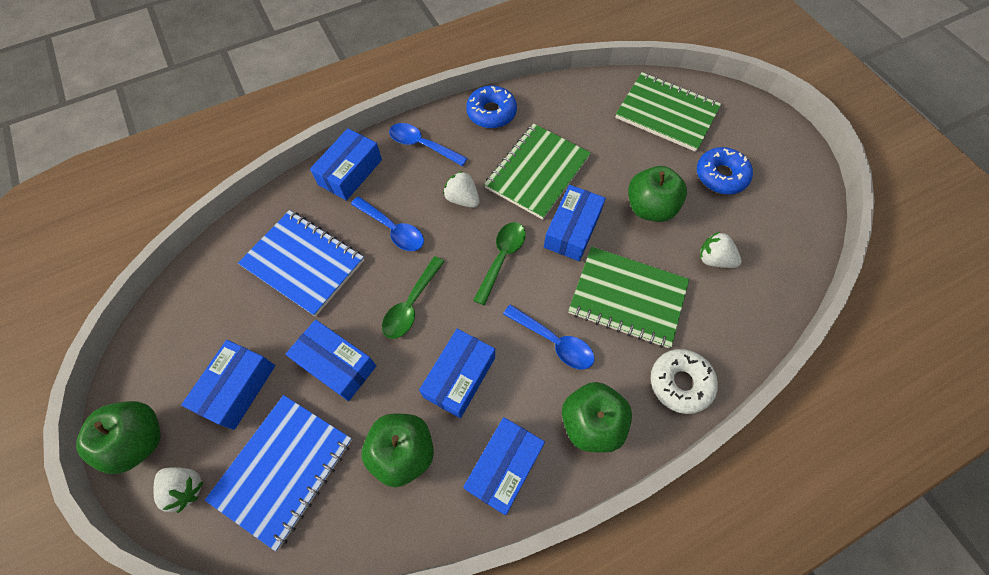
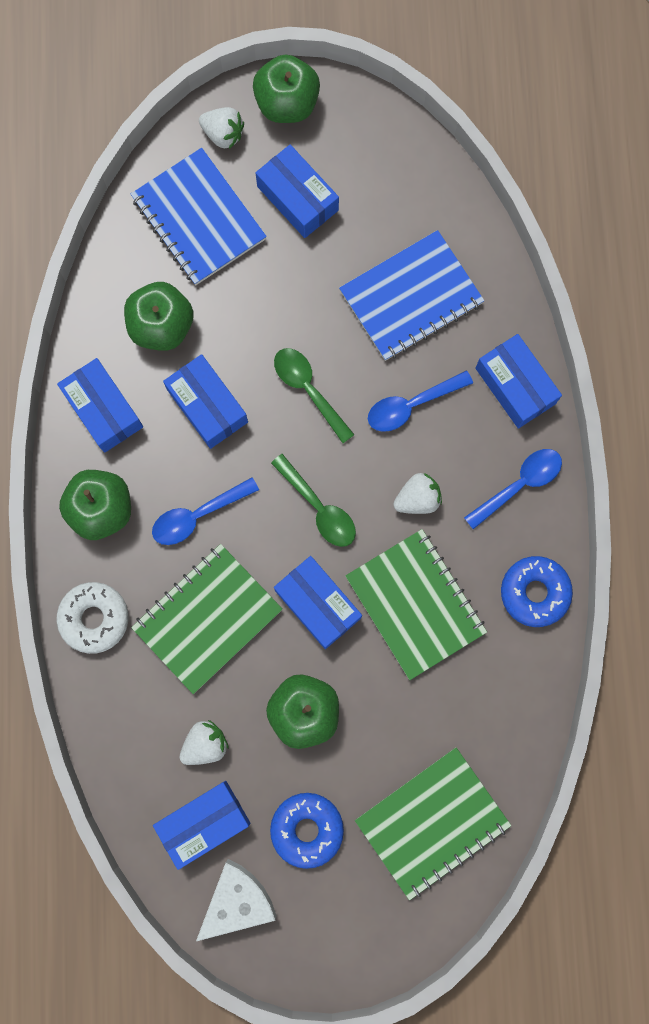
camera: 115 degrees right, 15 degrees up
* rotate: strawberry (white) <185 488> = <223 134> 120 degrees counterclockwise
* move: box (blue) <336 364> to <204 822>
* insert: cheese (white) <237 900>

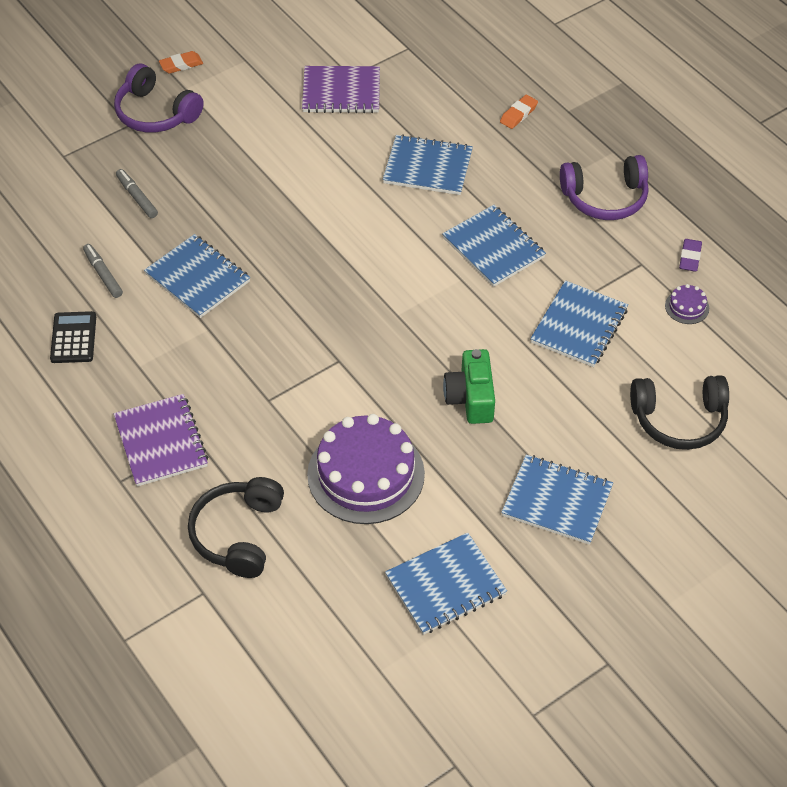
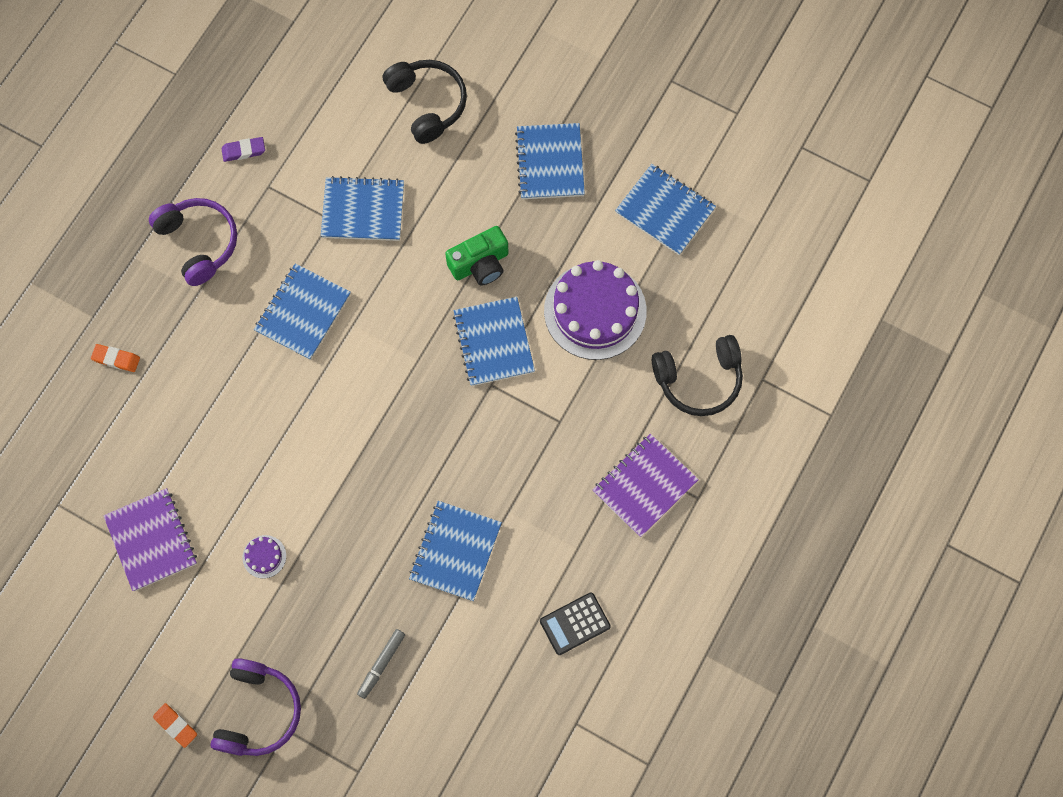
camera: 115 degrees left, 20 degrees up
* delete: marker (grey) <103 274>
* move: notebook (blue) <428 167> to <494 342>
* move: cake (purple) <687 307> to <264 556>

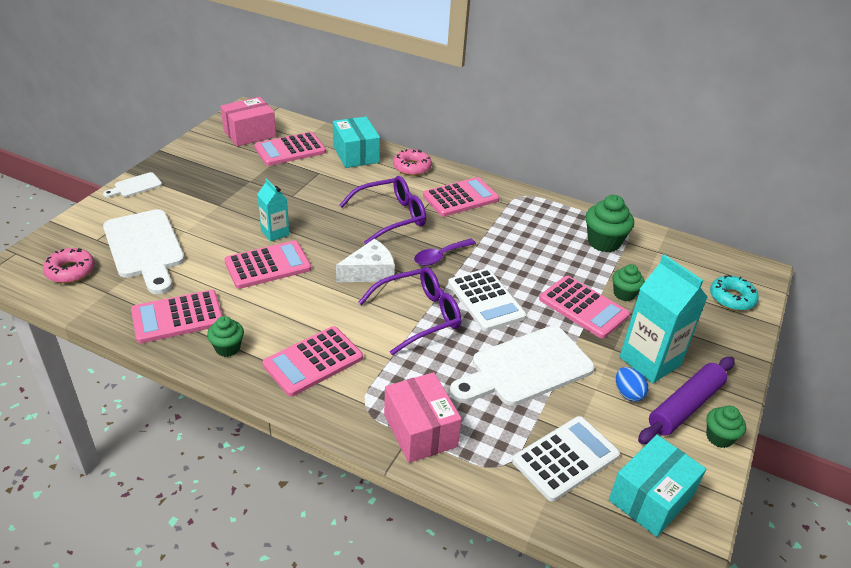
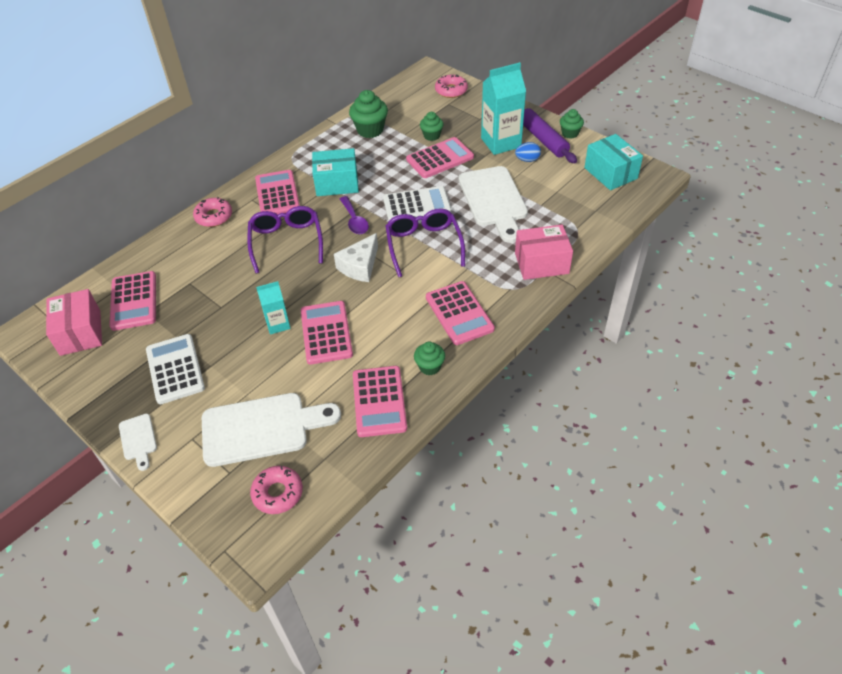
camera: 70 degrees left, 10 degrees up
* move: box (turquoise) <356 154> to <337 183>
* rotate: cheese (white) <370 272> = <360 266> 135 degrees counterclockwise
* move: calculator (white) <565 458> to <175 369>
* recolor: donut (turquoise) <732 298> to donut (pink) <451 90>

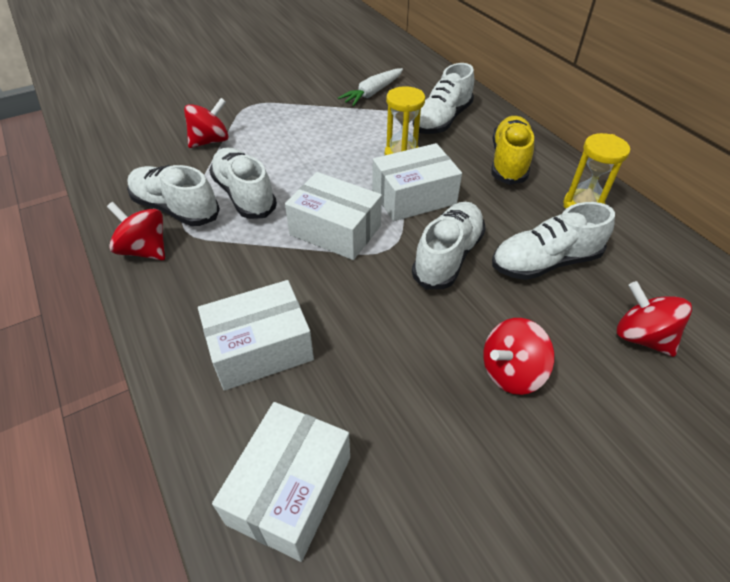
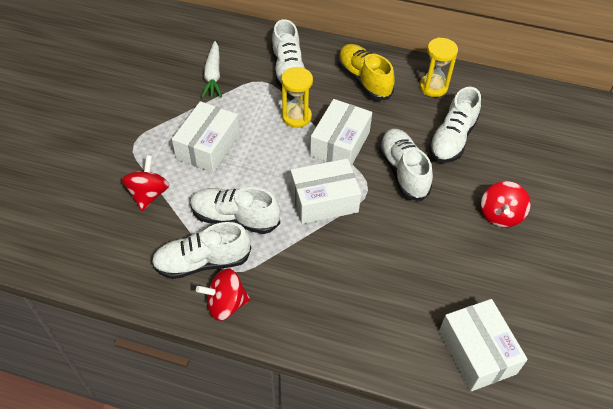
camera: 45 degrees left, 5 degrees up
* move: box (white) <260 348> to <208 146>
* delete: spinning top (red) <641 337>

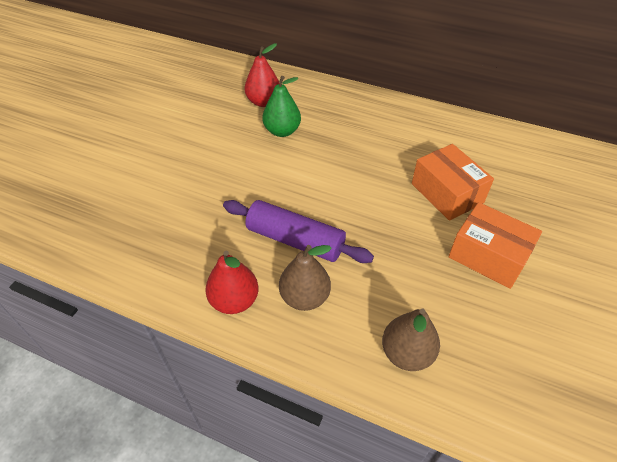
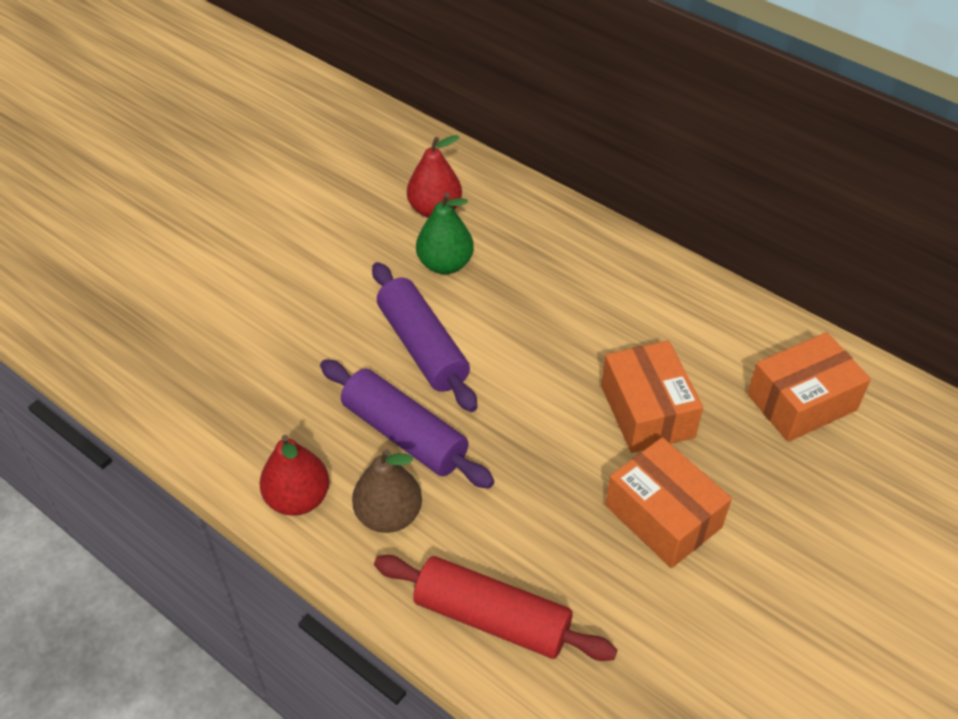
camera: 15 degrees right, 0 degrees up
* replace: pear (brown) <406 353> to rolling pin (red) <492 618>
* insert: rolling pin (purple) <422 347>
* insert: box (orange) <801 402>

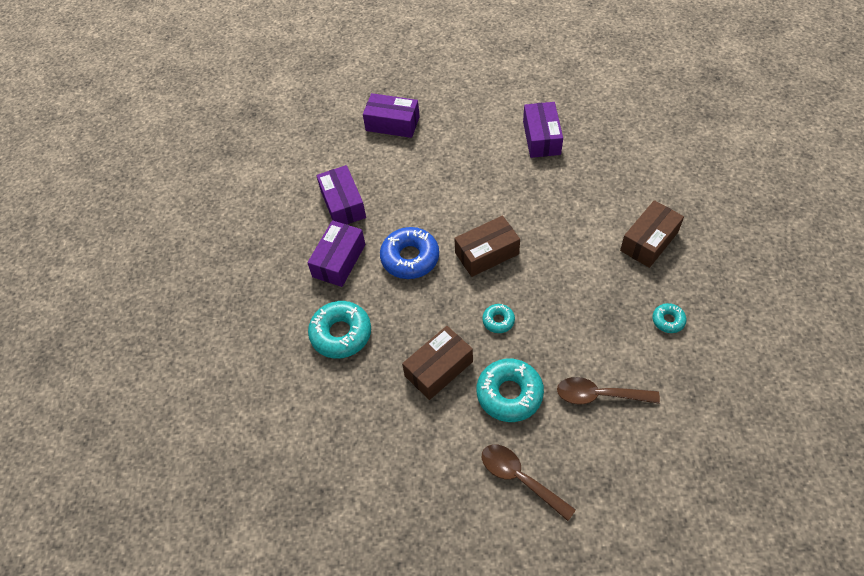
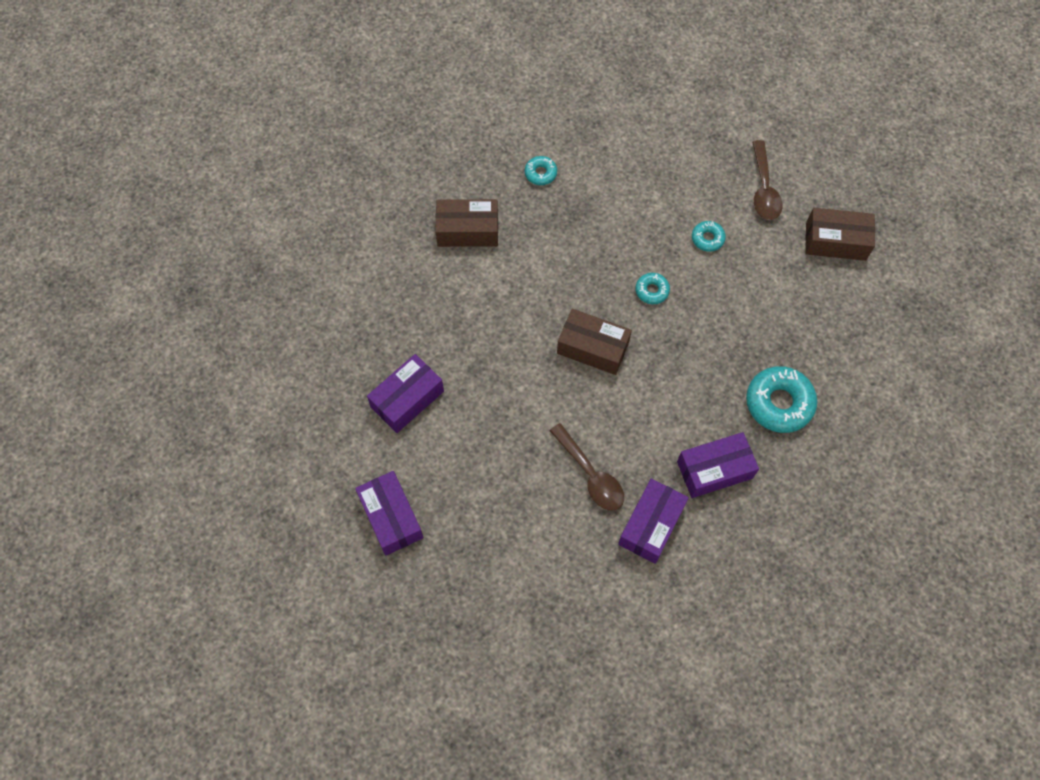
camera: 135 degrees left, 10 degrees up
* move: box (purple) <392 124> to <391 517>
* delete: donut (blue) <410 258>
* move: box (brown) <438 369> to <835 241>
* resize: donut (turquoise) <509 394> = <707 238> x0.52
* move: spoon (brown) <599 395> to <591 475>

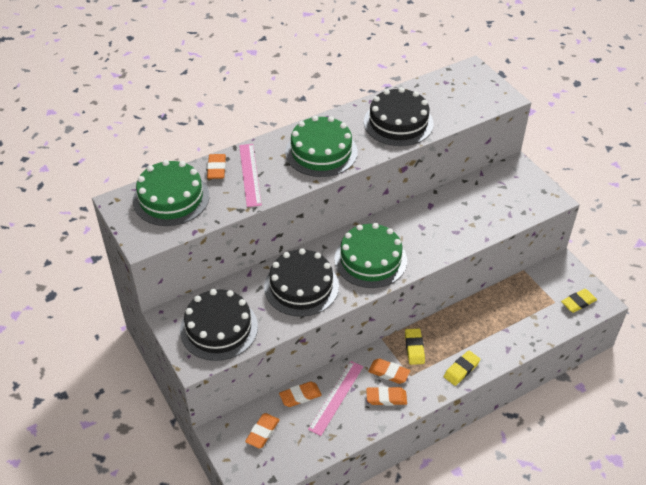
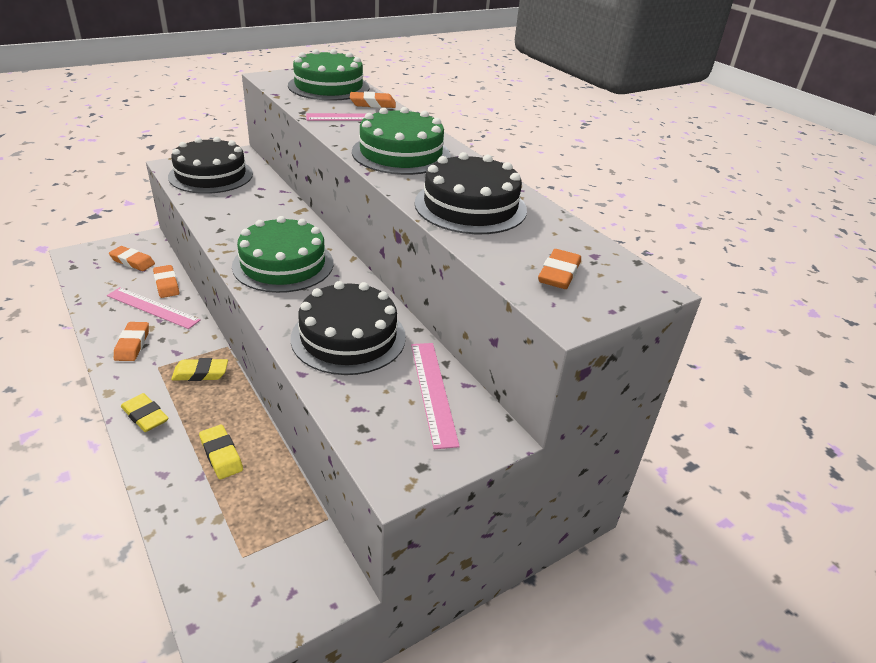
camera: 85 degrees right, 10 degrees down
* move: cake (black) <301 286> to <348 337>
* move: eraser (orange) <389 373> to <559 274>
* move: eraser (yellow) <578 302> to <221 455>
* insert: ruler (pink) <433 392>

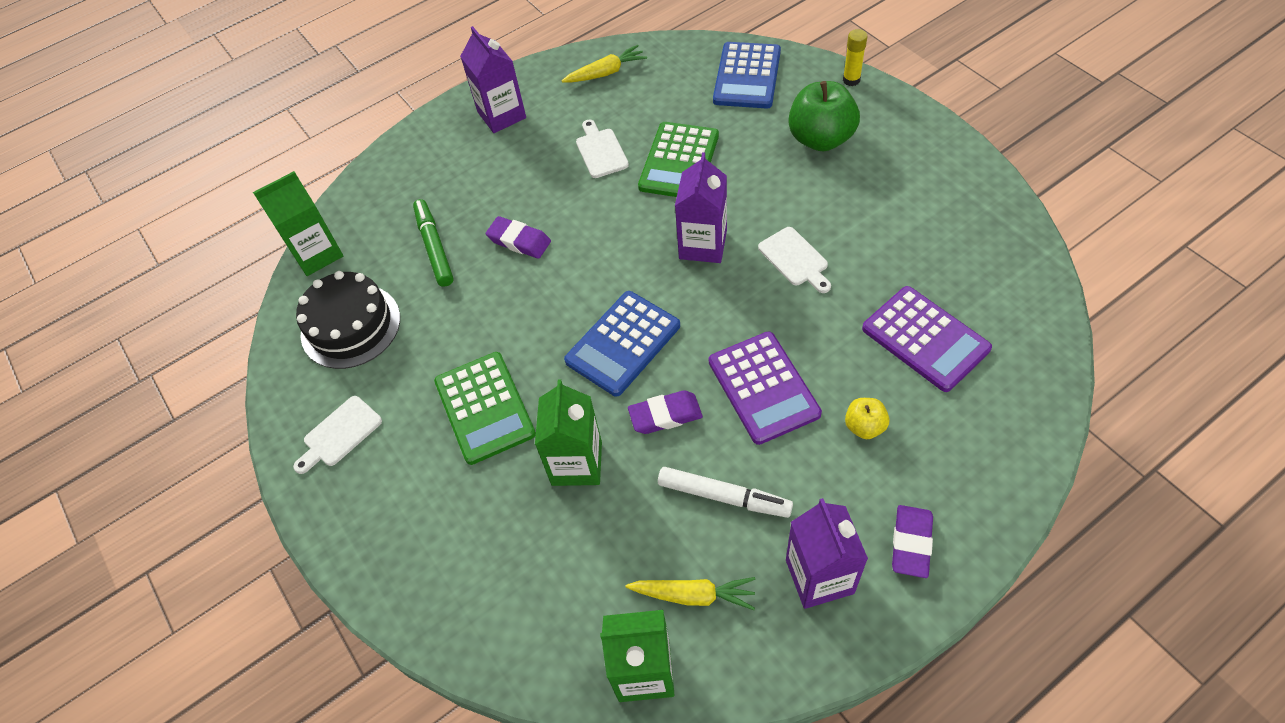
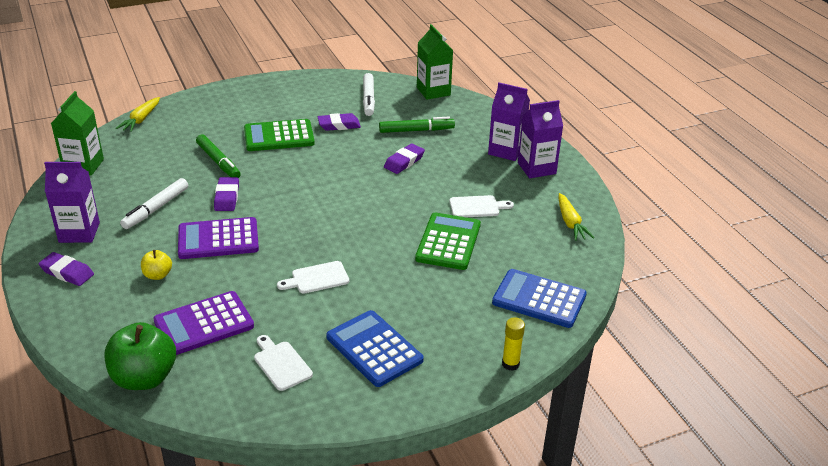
camera: 95 degrees right, 20 degrees down
* move: cutting board (white) <339 434> to <281 364>
* replace: cake (black) <350 326> to marker (white) <368 99>
* replace: carton (green) <577 463> to marker (green) <218 162>
* move: calculator (blue) <623 343> to <374 349>
* move: carrot (yellow) <693 595> to <141 119>
* rotate: calculator (green) <679 161> = <448 242> 75 degrees clockwise
* move: carton (purple) <703 245> to <506 151>
* move: apple (green) <821 139> to <144 378>
* insert: eraser (purple) <339 125>

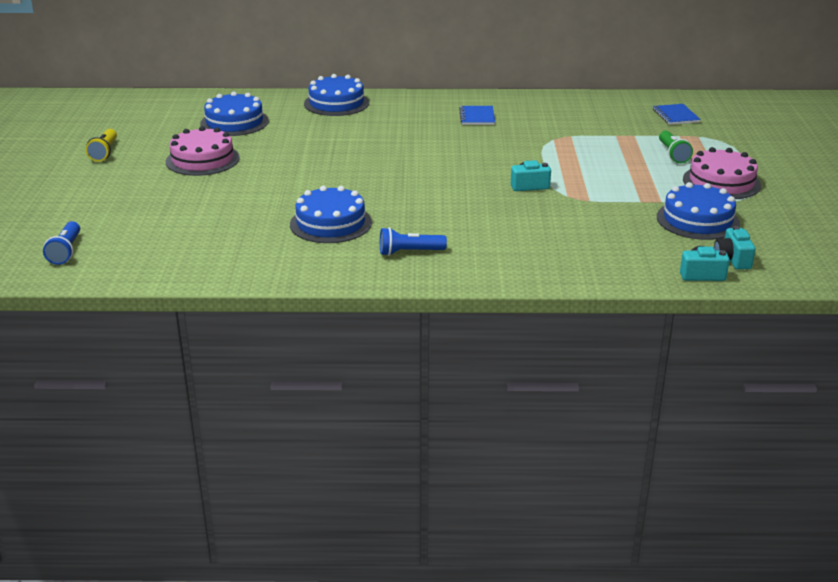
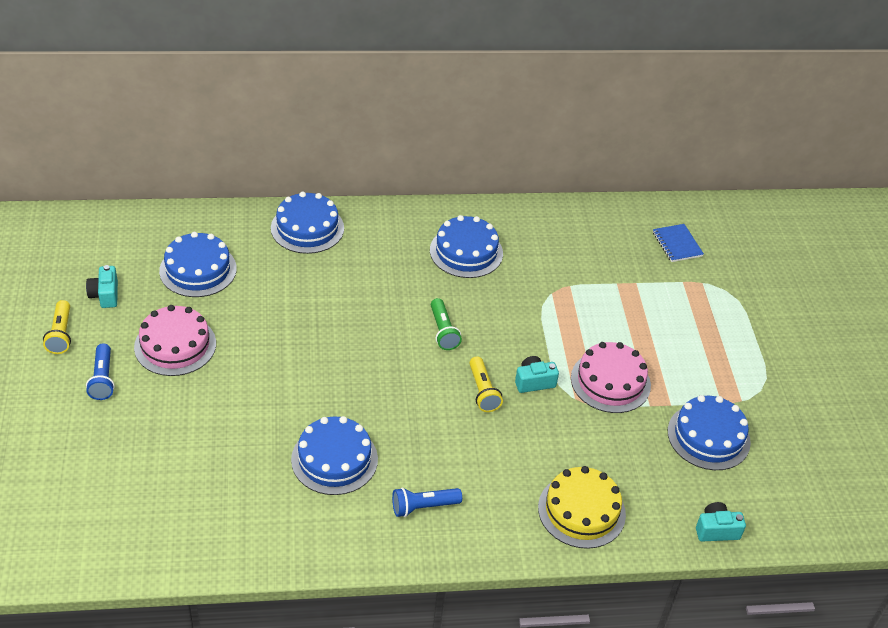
camera: 10 degrees left, 15 degrees up
* move: flashlight (blue) <66 251> to <103 379>
* replace: notebook (blue) <477 117> to cake (blue) <466 252>
* move: flashlight (green) <673 154> to <443 331>
* move: cake (pink) <721 182> to <610 381>
* move: camera (turquoise) <732 259> to <105 295>
* insert: flashlight (yellow) <483 391>
* insert: cake (yellow) <581 511>

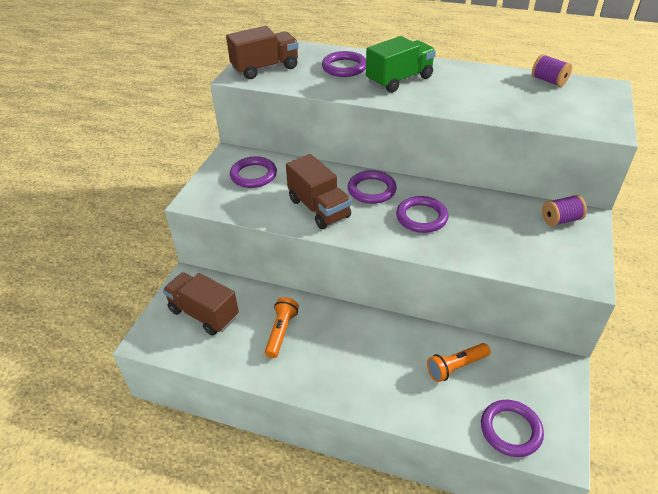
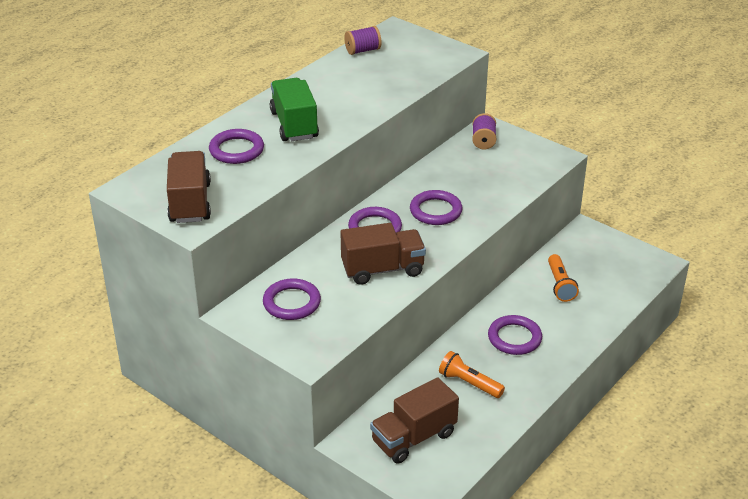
camera: 70 degrees left, 5 degrees down
* move: ring (purple) <510 430> to <514 338>

